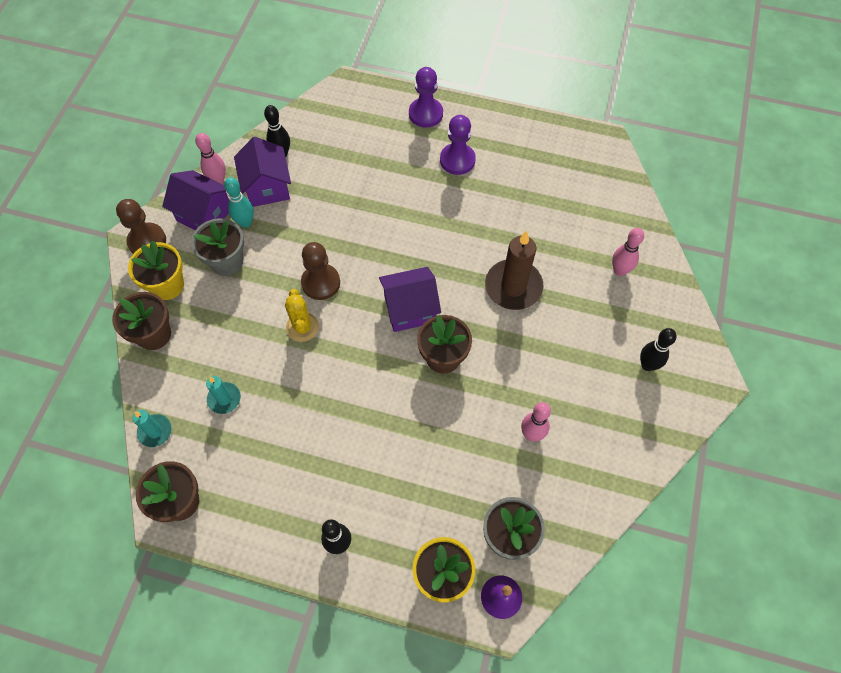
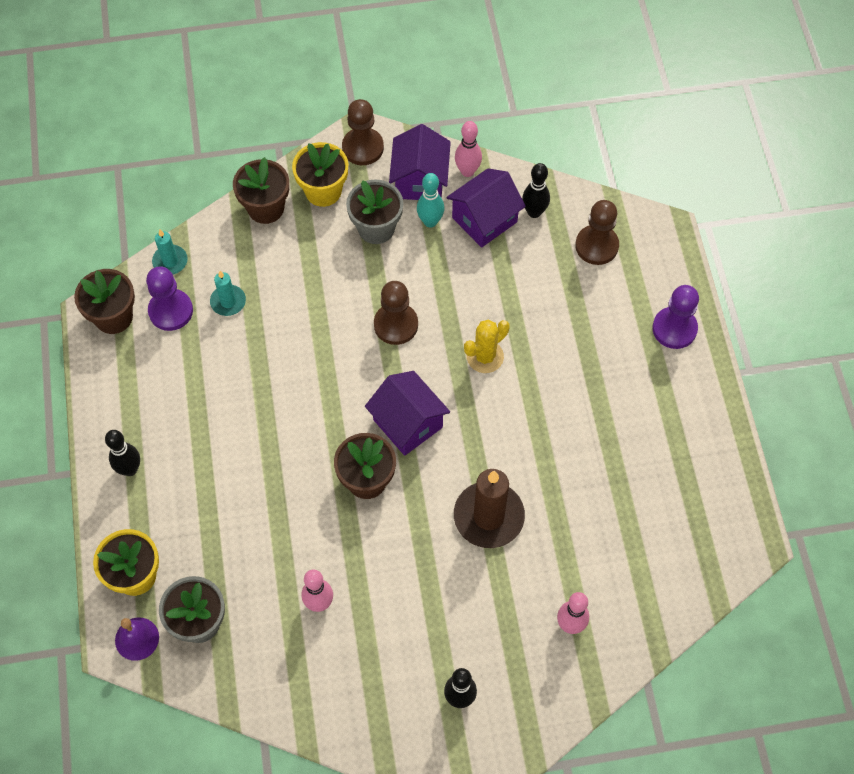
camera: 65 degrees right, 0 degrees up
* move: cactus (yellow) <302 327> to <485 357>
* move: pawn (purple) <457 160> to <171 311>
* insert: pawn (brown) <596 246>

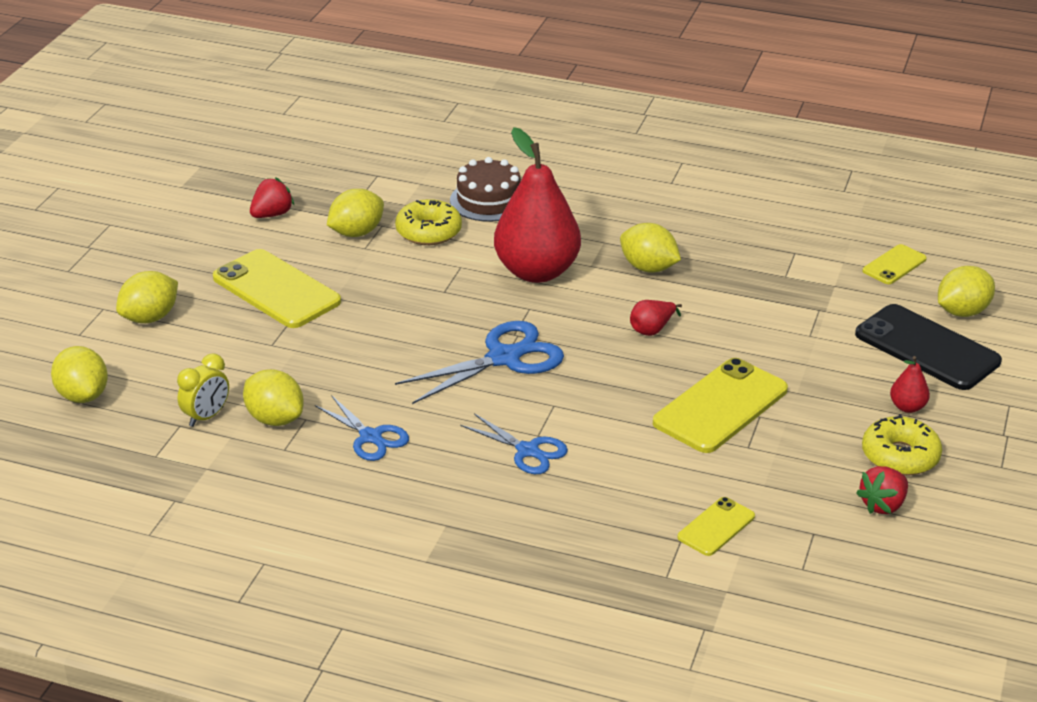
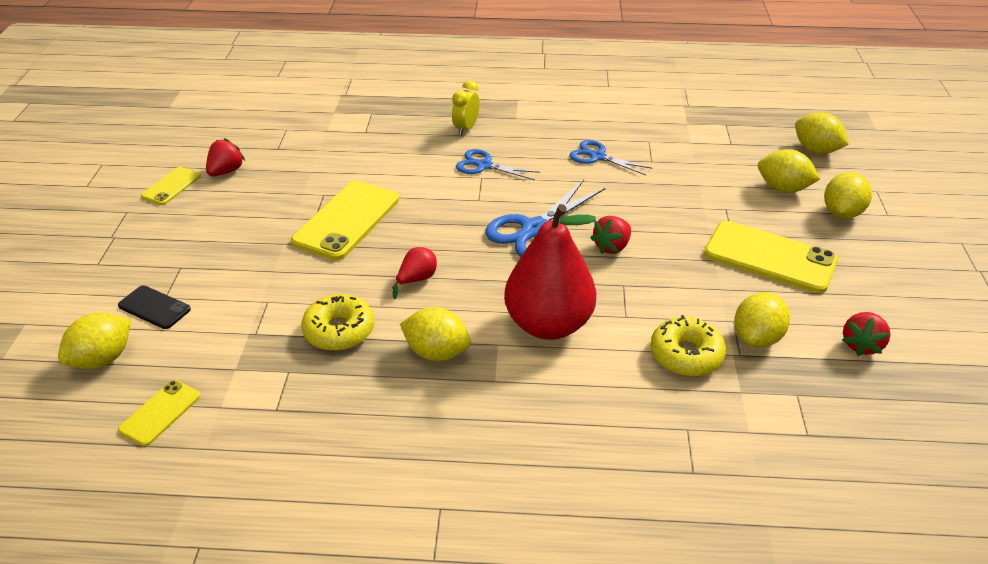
camera: 165 degrees right, 5 degrees up
* move: clock (yellow) <206 417> to <466 128>
* move: lemon (yellow) <275 419> to <783 188>
* delete: cake (brown) <488 200>
* move: phone (yellow) <716 527> to <171 186>
* resize: phone (black) <927 348> = <154 308> x0.53
* move: donut (yellow) <900 456> to <339 331>
* delete: pear (red) <907 407>
* insert: strawberry (red) <612 247>

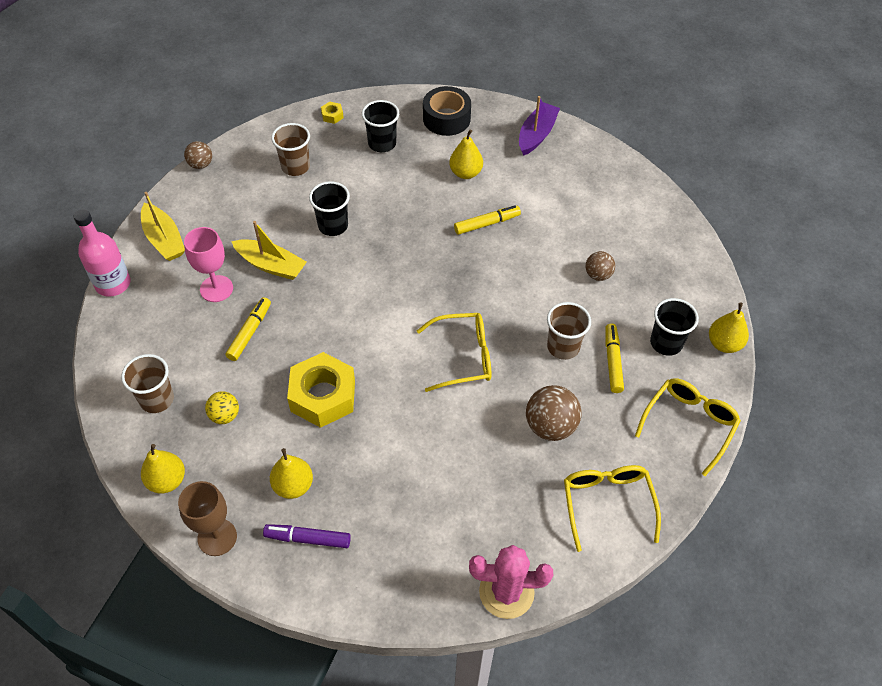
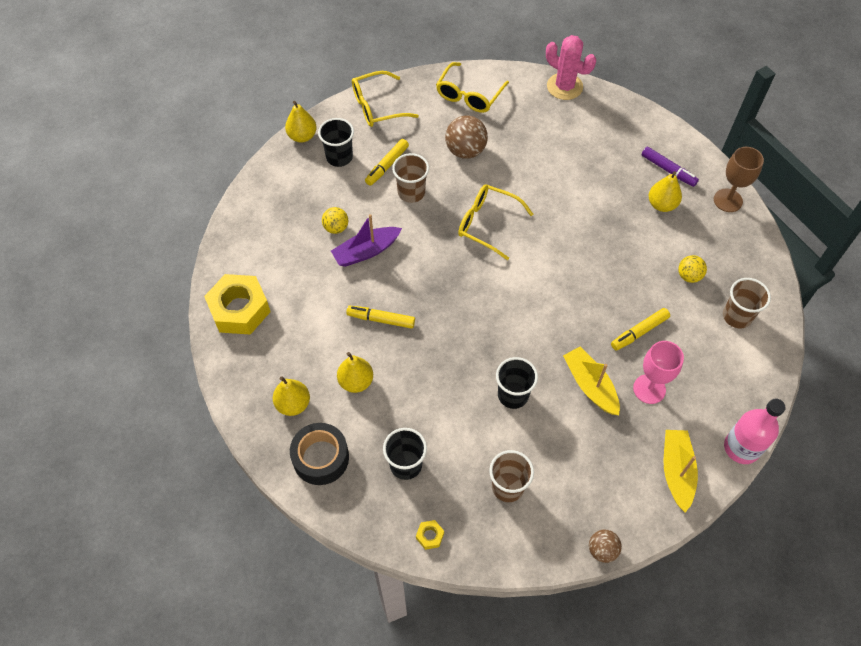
camera: 145 degrees left, 5 degrees up
* move: pear (yellow) <167 480> to <293 404>
* move: nut (yellow) <323 396> to <239 309>
* move: boat (purple) <537 135> to <366 251>
* recolor: ball (brown) <598 275> to ball (yellow) <336 228>

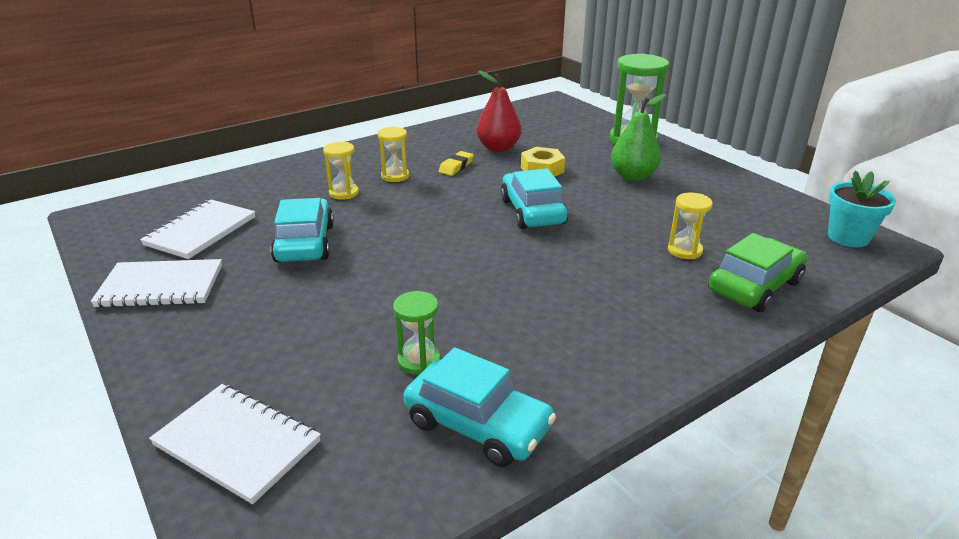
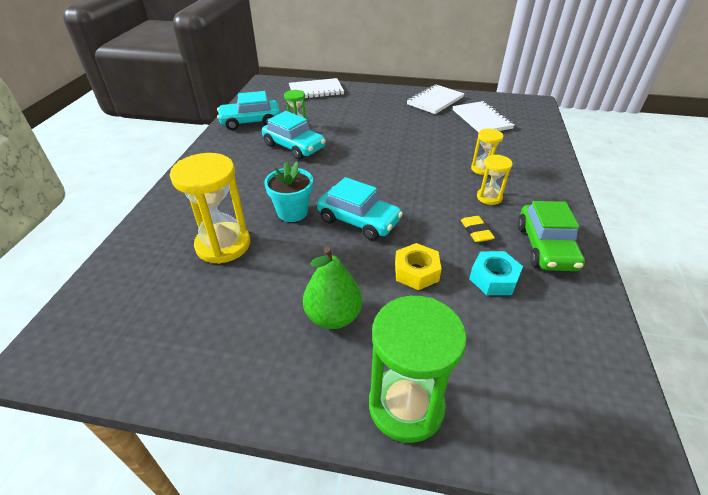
camera: 135 degrees right, 10 degrees up
* move: car (turquoise) <305 243> to <294 146>
* replace: pear (red) <498 148> to nut (turquoise) <493 278>
* resize: hourglass (yellow) <684 250> = <223 245> x1.89
* move: car (green) <754 286> to <545 247>
* move: flower pot (turquoise) <848 237> to <292 212>

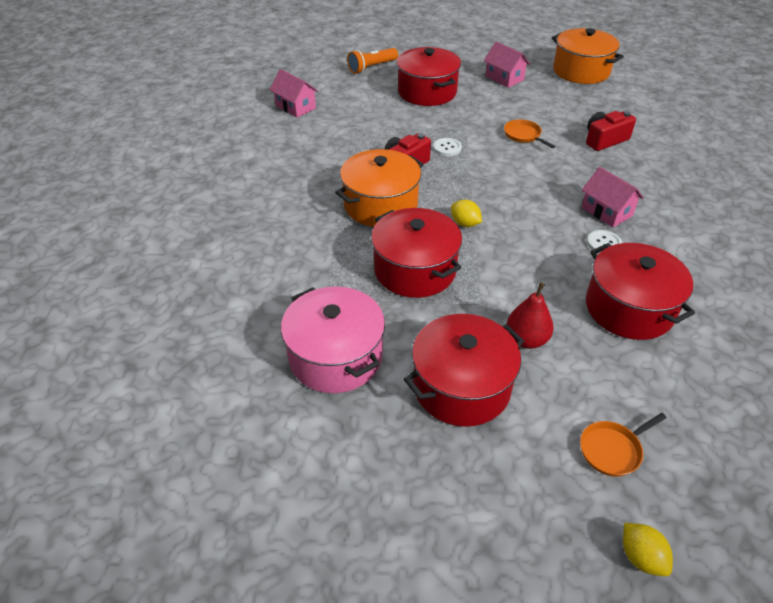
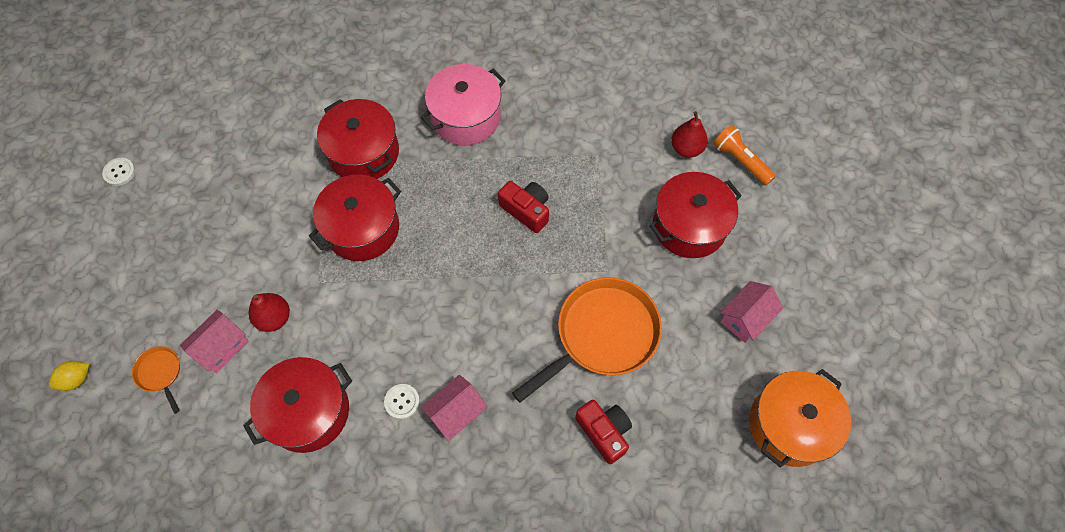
camera: 85 degrees right, 20 degrees up
* move: house (pink) <295 107> to <221 347>
* move: pot (pink) <335 357> to <466 117>
* delete: pot (orange) <380 205>
* move: pot (red) <461 387> to <364 152>
* move: button (white) <447 148> to <119 172>
* delete: lemon (yellow) <465 223>
* resize: pan (orange) <523 135> = <602 335> x2.25
* insert: pear (red) <686 148>

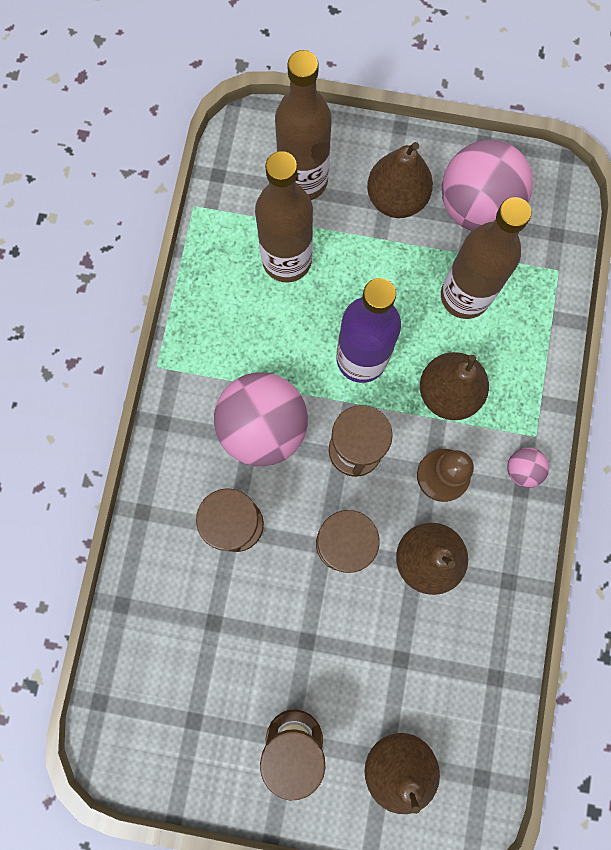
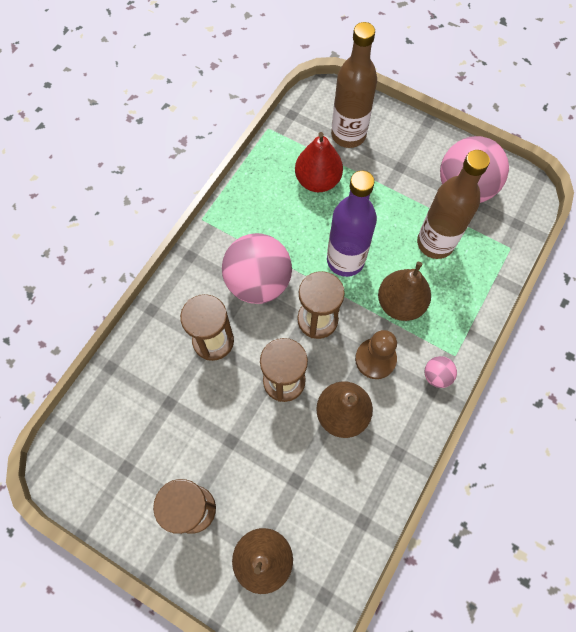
camera: 20 degrees right, 10 degrees down
* replace: bottle (brown) <287 260> to pear (red) <317 180>
* delete: pear (brown) <396 199>

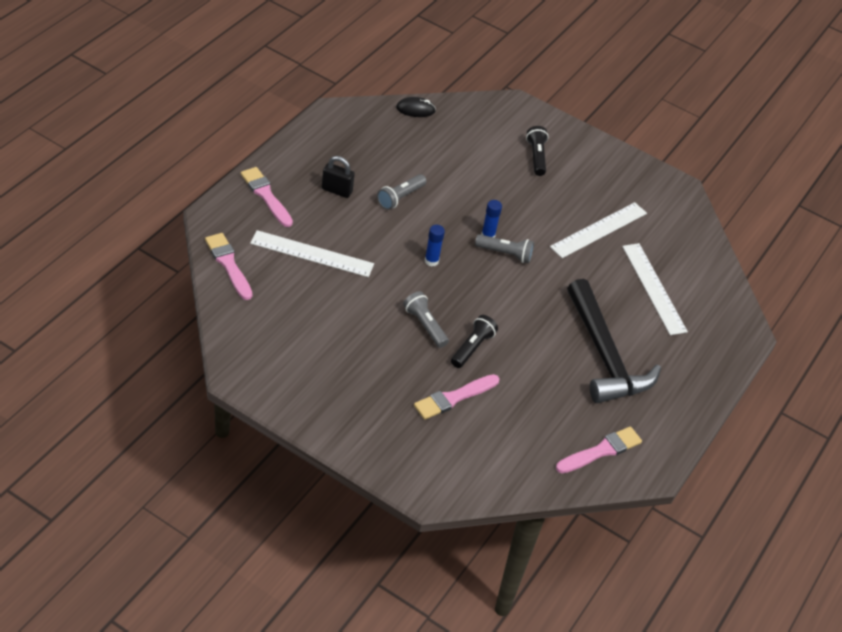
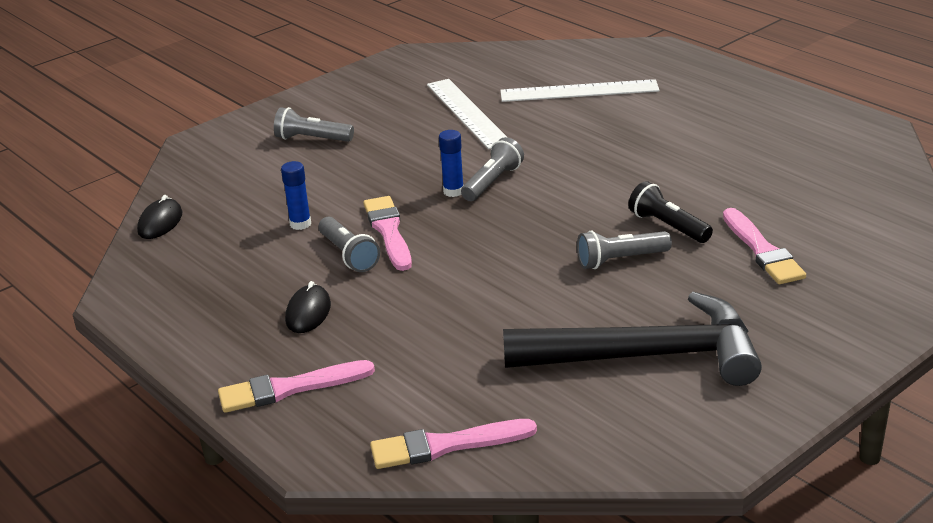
camera: 65 degrees left, 15 degrees down
* delete: ruler (white) <312 254>
* replace: padlock (black) <337 190> to mouse (black) <308 313>
* move: glue stick (blue) <431 261> to <300 224>
* recolor: flashlight (black) <536 157> to flashlight (grey) <312 139>
* move: brush (pink) <601 451> to <389 231>
* move: hammer (black) <604 355> to <646 356>

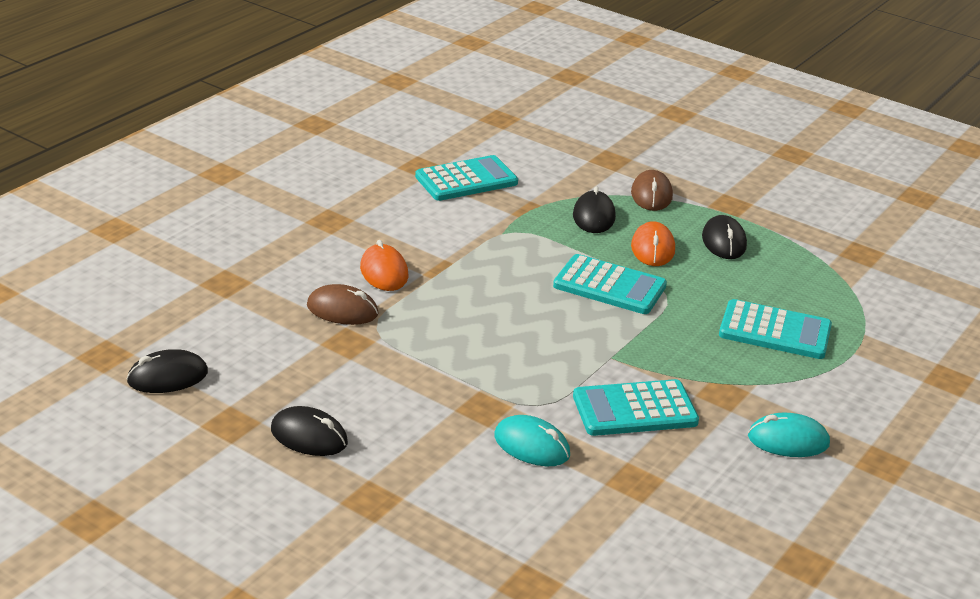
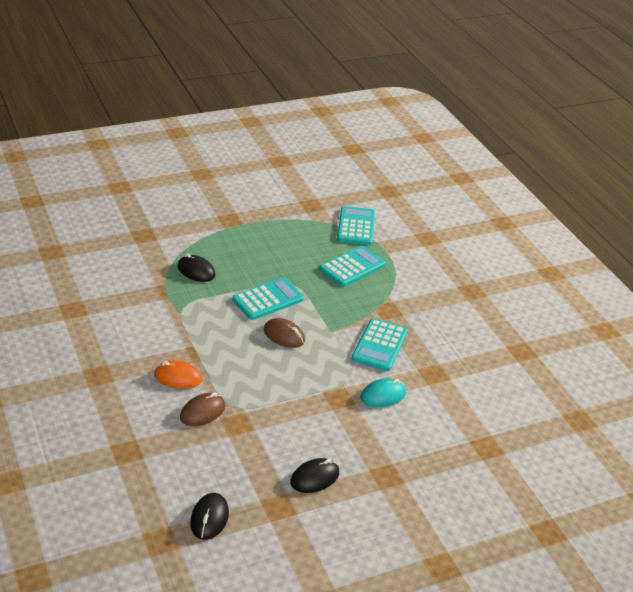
camera: 60 degrees left, 5 degrees up
* move: calculator (turquoise) <466 180> to <356 226>
* move: mouse (brown) <651 195> to <284 335>
* delete: mouse (orange) <652 248>
* delete: mouse (black) <723 242>
* delete: mouse (turquoise) <788 440>

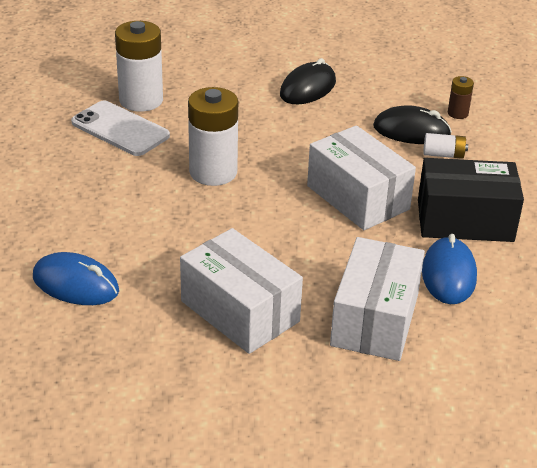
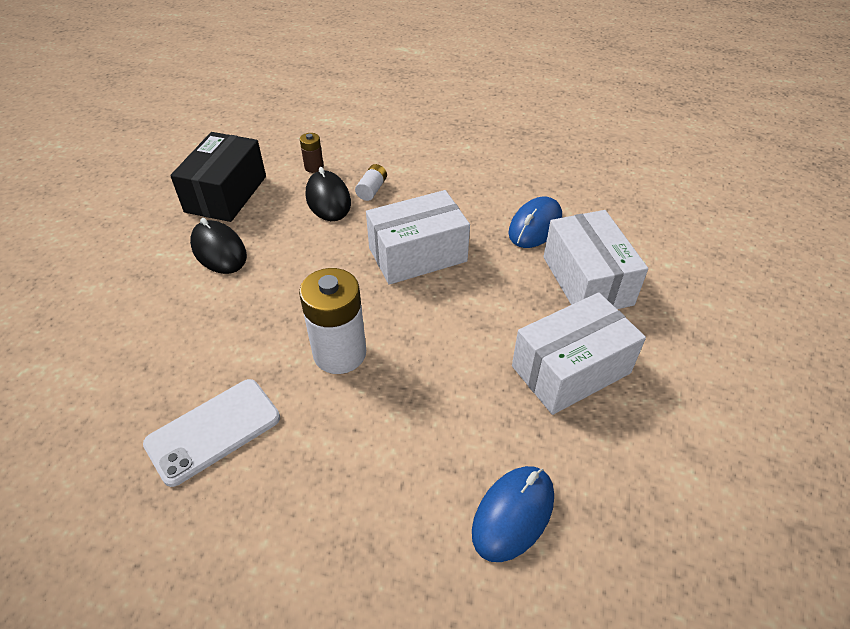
camera: 75 degrees left, 10 degrees up
* delete: battery (white) <141 100>
* rotate: box (white) <375 319> = <587 280> 45 degrees clockwise
* rotate: mouse (black) <411 131> = <328 199> 45 degrees counterclockwise
* move: box (black) <465 220> to <226 194>
* rotate: mouse (blue) <448 275> = <535 226> 75 degrees counterclockwise

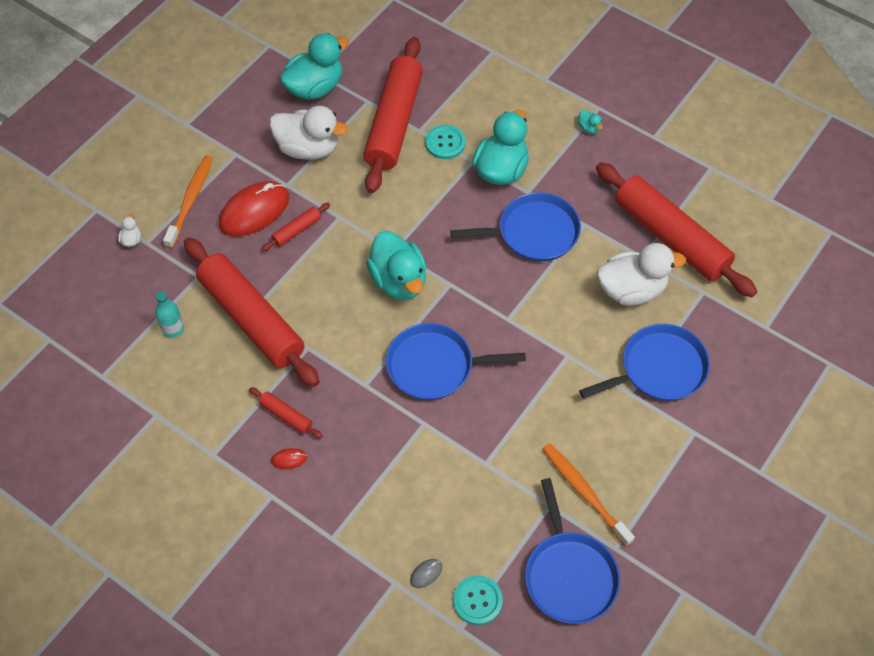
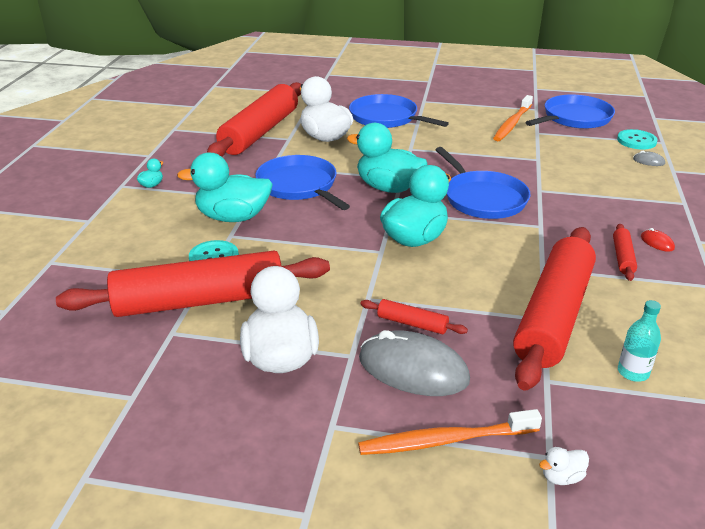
camera: 115 degrees left, 25 degrees down
* recolor: mouse (red) <254 211> to mouse (grey) <413 369>
* move: duck (turquoise) <315 87> to <388 188>

